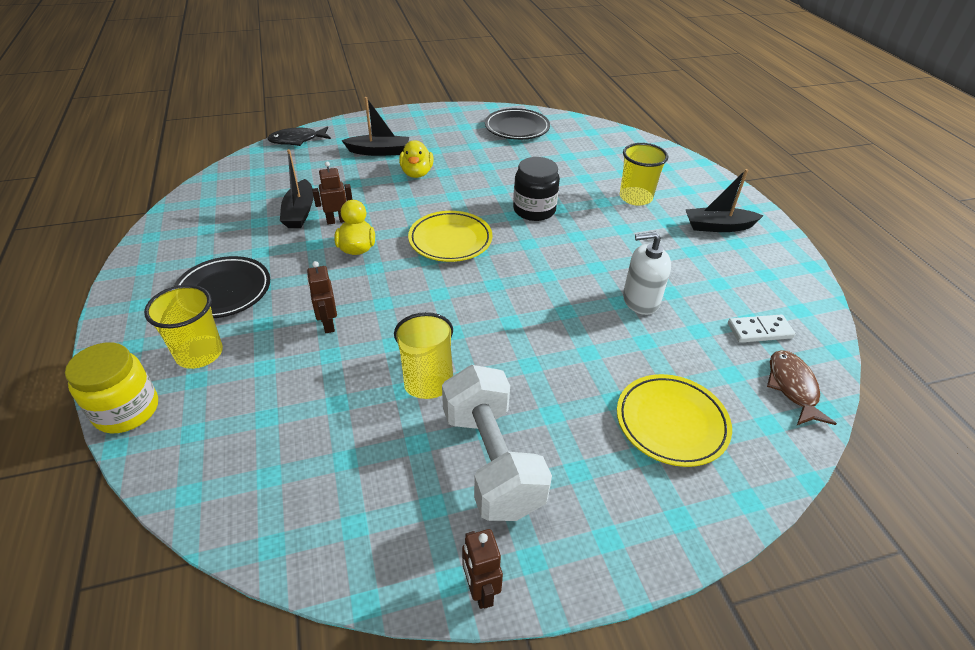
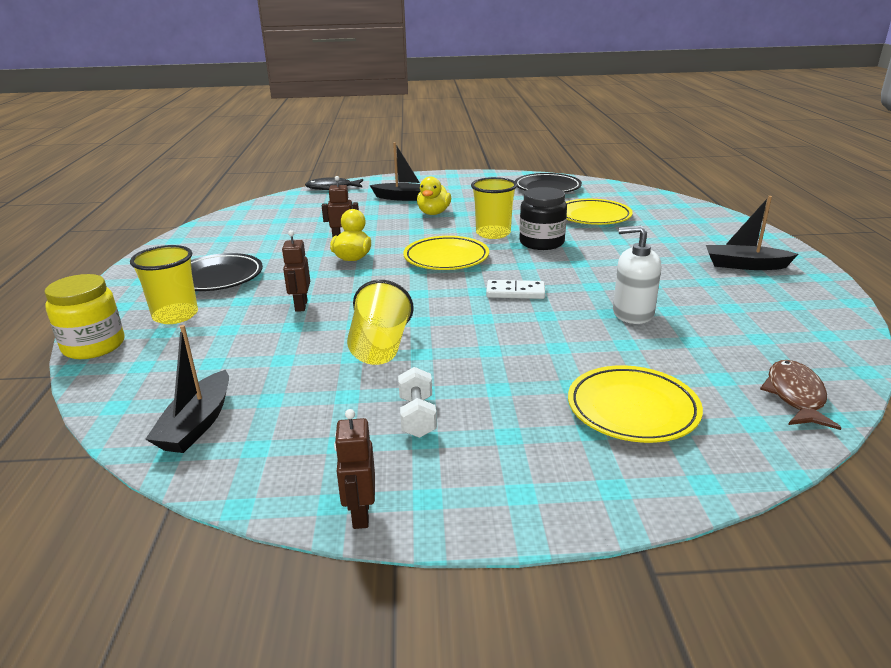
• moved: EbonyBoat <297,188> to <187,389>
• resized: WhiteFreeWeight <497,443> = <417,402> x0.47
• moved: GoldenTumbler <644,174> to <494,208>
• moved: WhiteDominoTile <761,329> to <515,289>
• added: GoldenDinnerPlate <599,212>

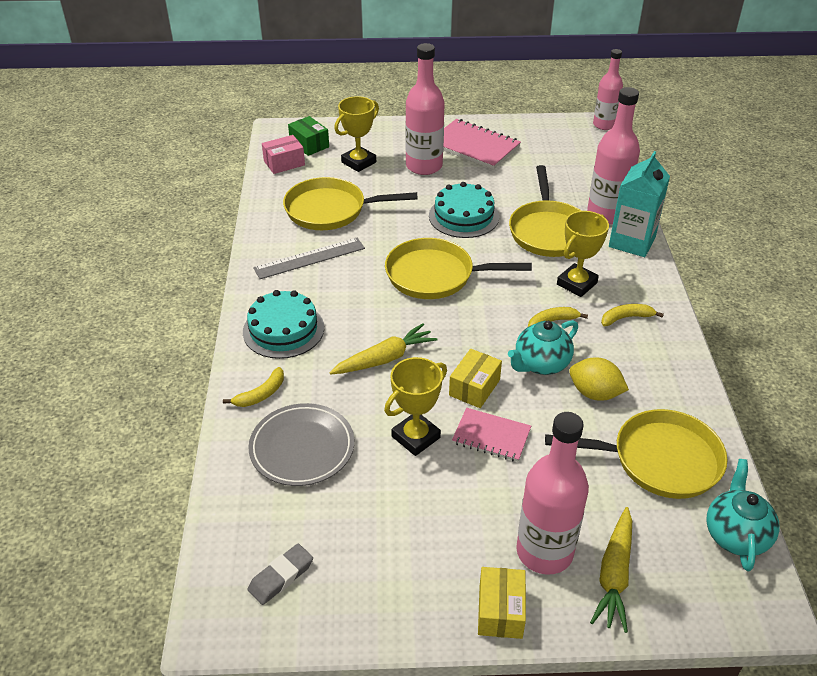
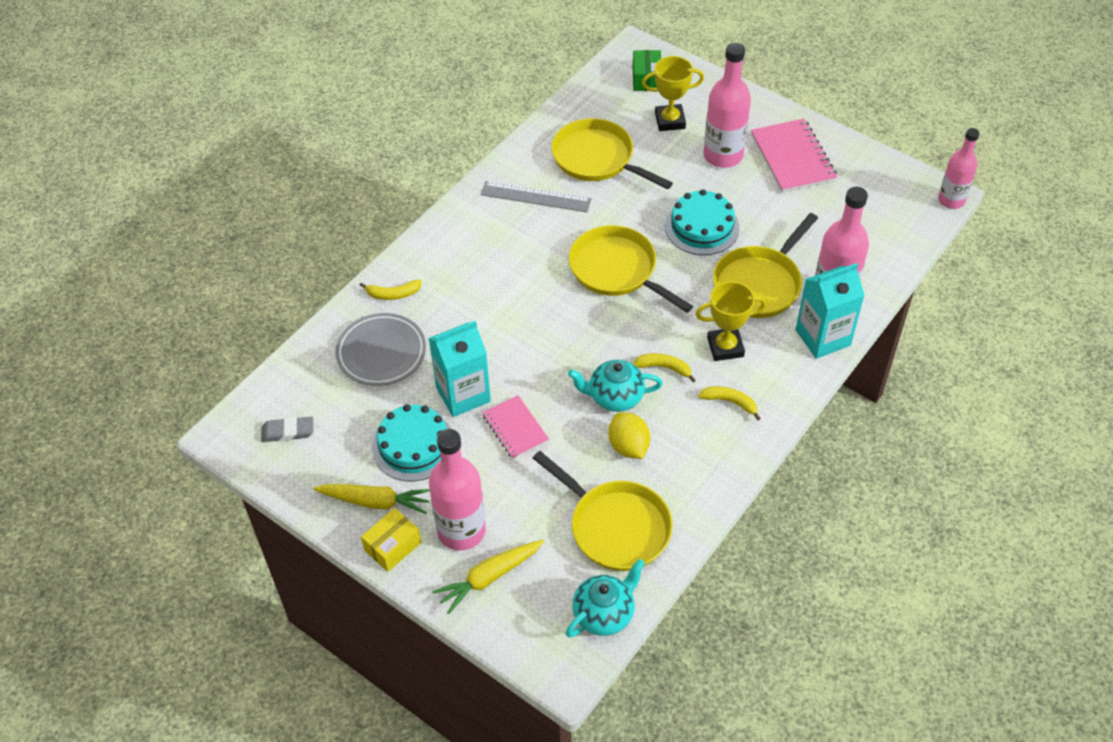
• moved: GoldenToyCarrot <383,349> to <372,499>
• moved: TurquoiseLayerCake <283,324> to <412,442>
• replaced: GoldenPrizeCup <415,406> to TurquoiseJuiceCarton <460,369>
• removed: RosyBox <283,154>
• removed: GoldenBox <475,378>

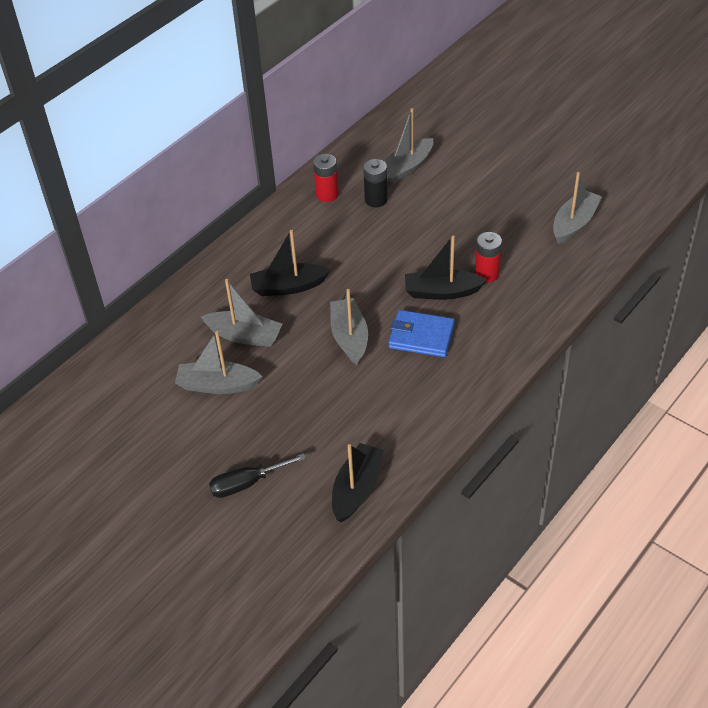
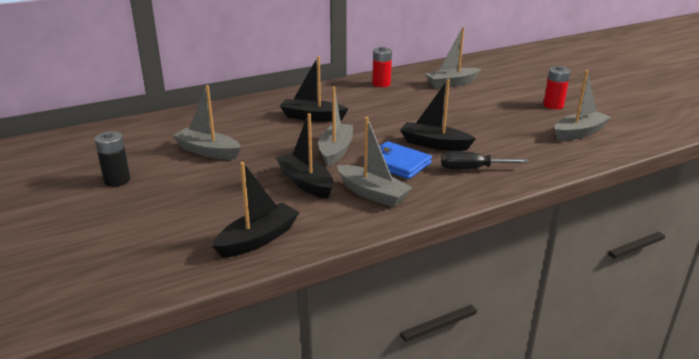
• moved: EbonyBattery <375,183> to <112,158>
• added: EbonyBoat <305,156>
• moved: AshGreyBoat <241,313> to <375,162>
• moved: EbonyFlatScrewdriver <257,475> to <485,161>
• moved: ScarletBattery <488,257> to <556,87>

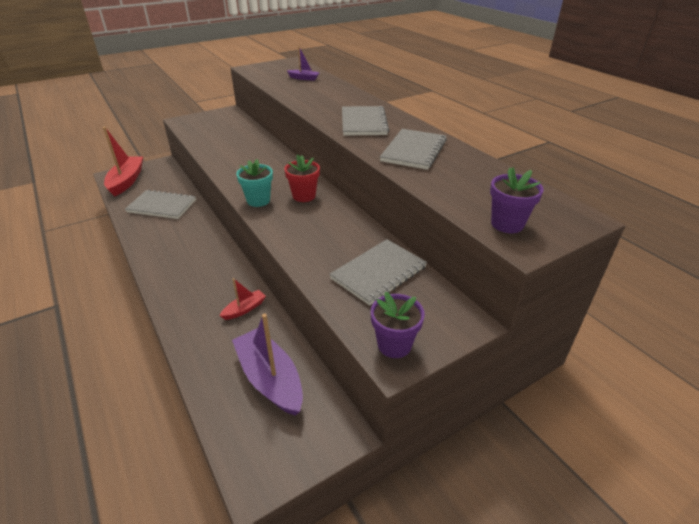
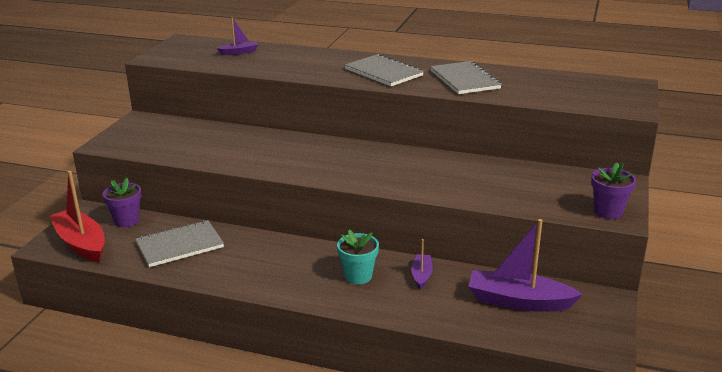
• moved: VioletFlowerPot <517,200> to <122,202>
• moved: TurquoiseFlowerPot <254,183> to <358,257>
• recoloured: ScarletBoat <243,299> to VioletBoat <422,264>
• removed: ScarletFlowerPot <302,178>
• removed: AshGreyExerciseBook <378,272>

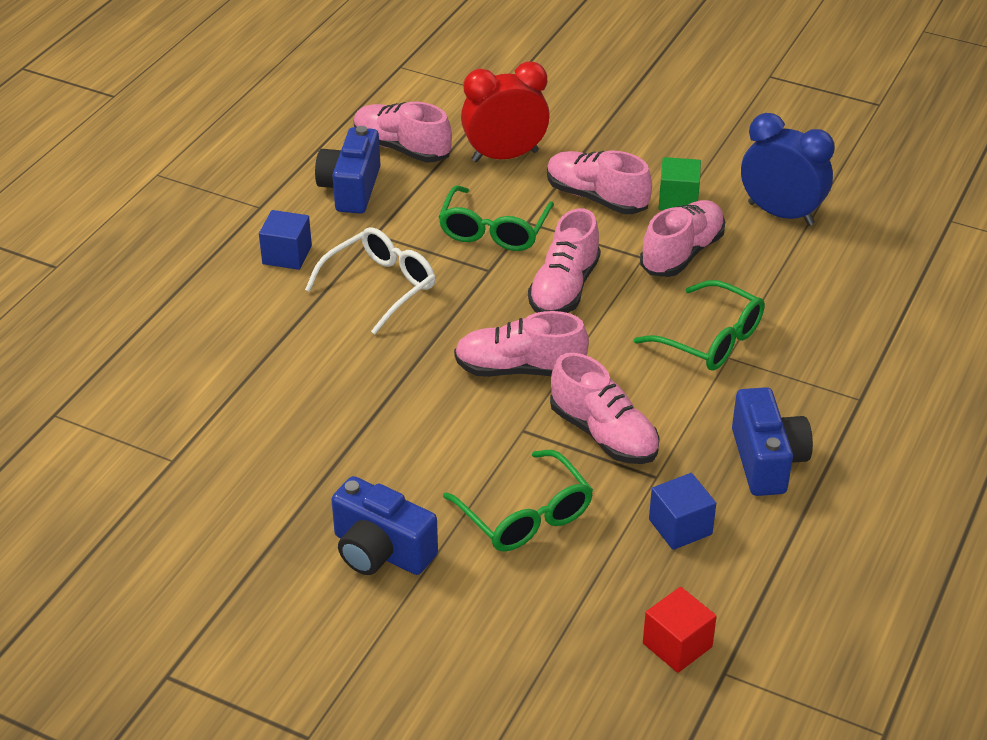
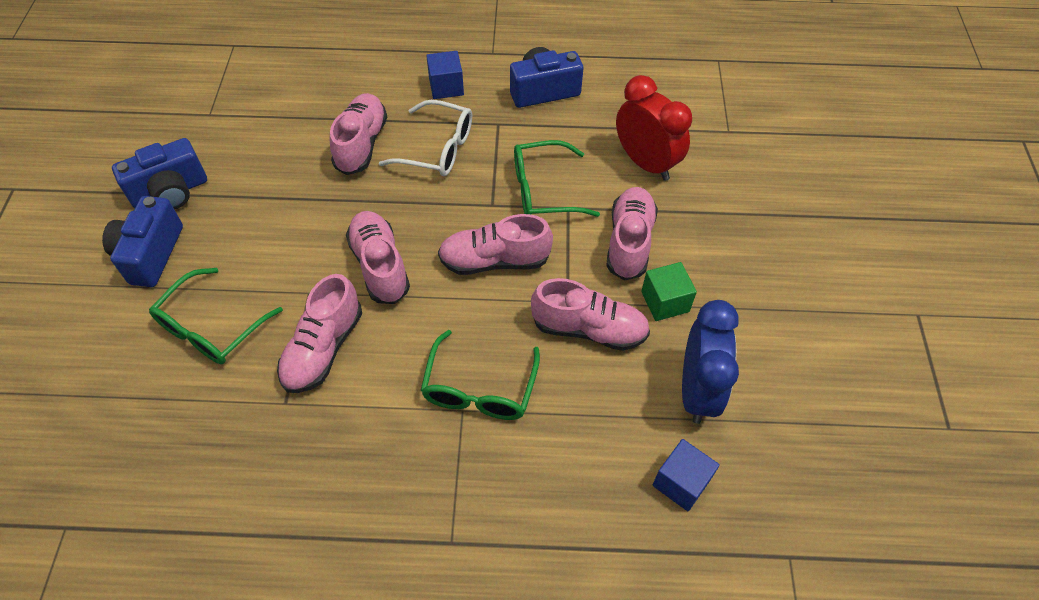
• moved: CobaltCompactCamera <772,441> to <159,174>
• moved: RosySneaker <403,132> to <358,134>
• moved: CobaltCube <682,511> to <686,475>
• removed: ScarletCube <680,630>

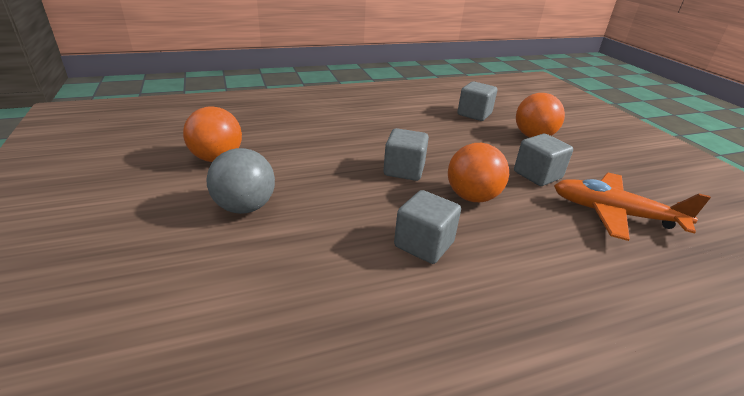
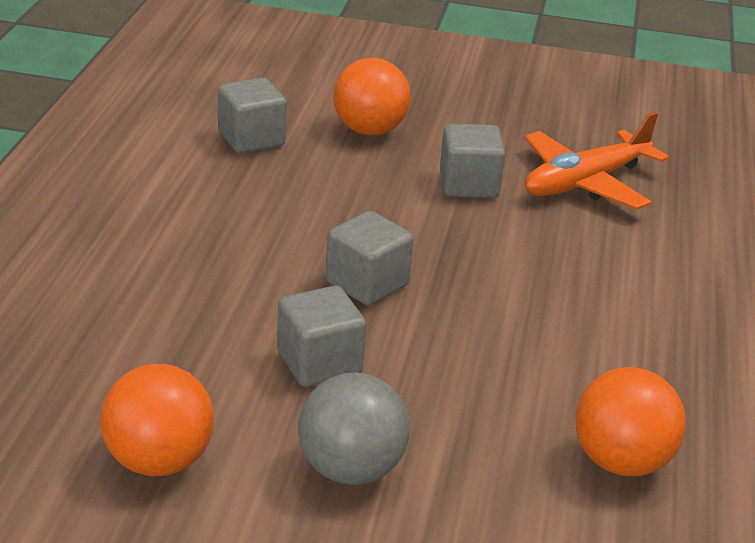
• moved: AshGreyCube <427,227> to <321,336>
• moved: BrightOrangePlayBall <478,172> to <630,421>

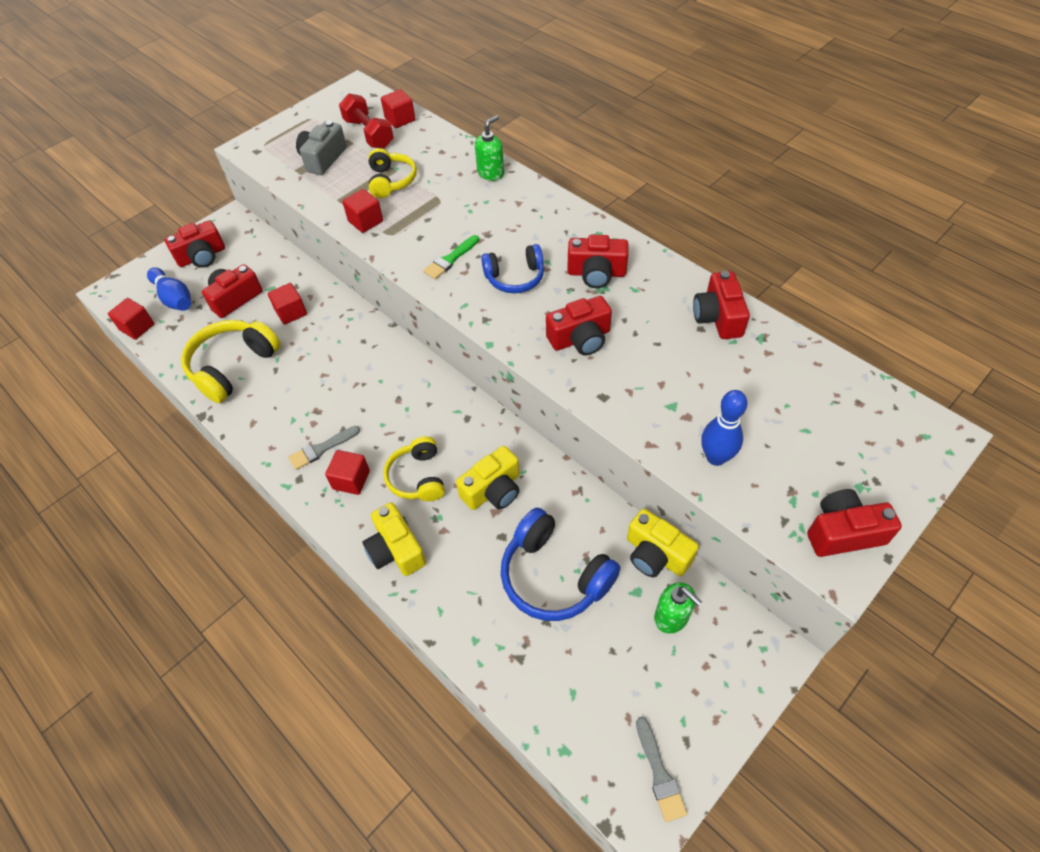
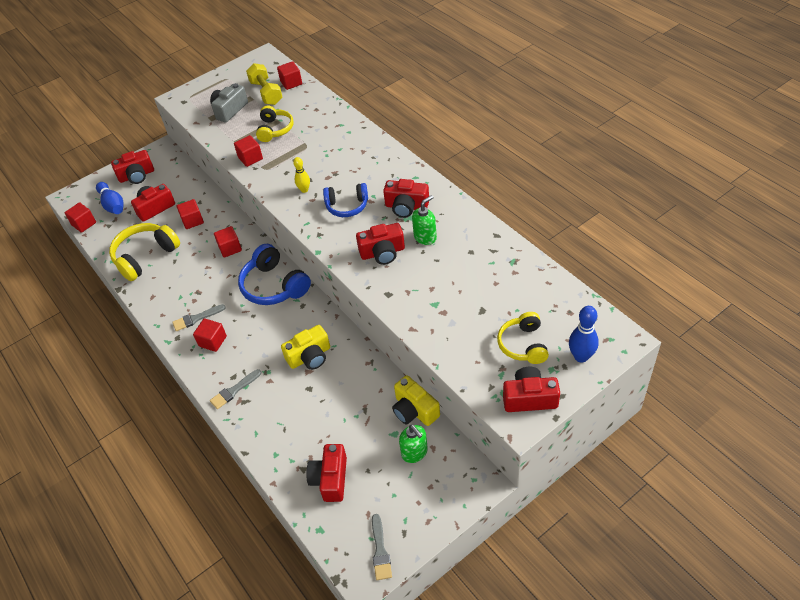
• replaced: GoldenCompactCamera <394,539> to AshGreyPaintBrush <235,389>
• added: ScarletCube <228,242>
• moved: CobaltOverEarHeadphones <560,564> to <274,274>
• recoloured: ScarletFreeWeight <366,121> to GoldenFreeWeight <264,84>
• replaced: LeafGreenPaintBrush <451,257> to GoldenTenpin <301,175>
• moved: ScarletCompactCamera <721,305> to <326,473>
• moved: LeafGreenSoapPump <489,148> to <424,220>
• moved: GoldenOverEarHeadphones <414,468> to <523,338>
• moved: CobaltTenpin <724,428> to <584,334>

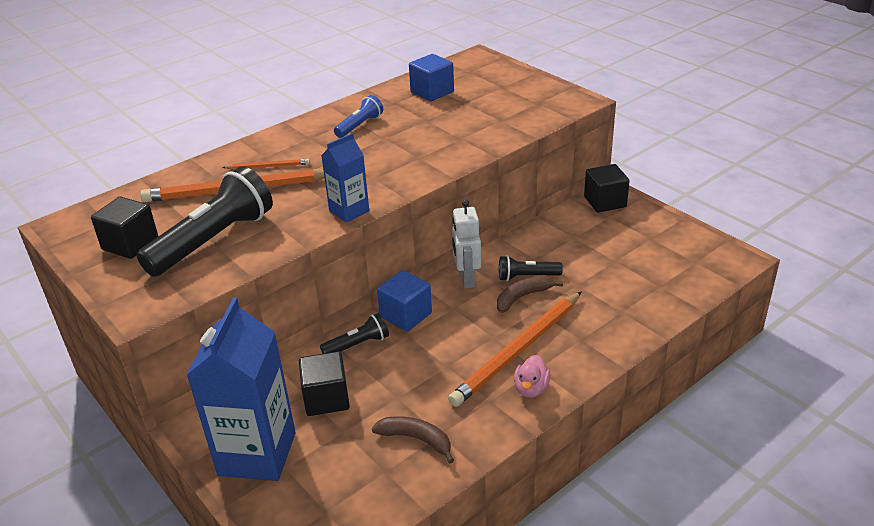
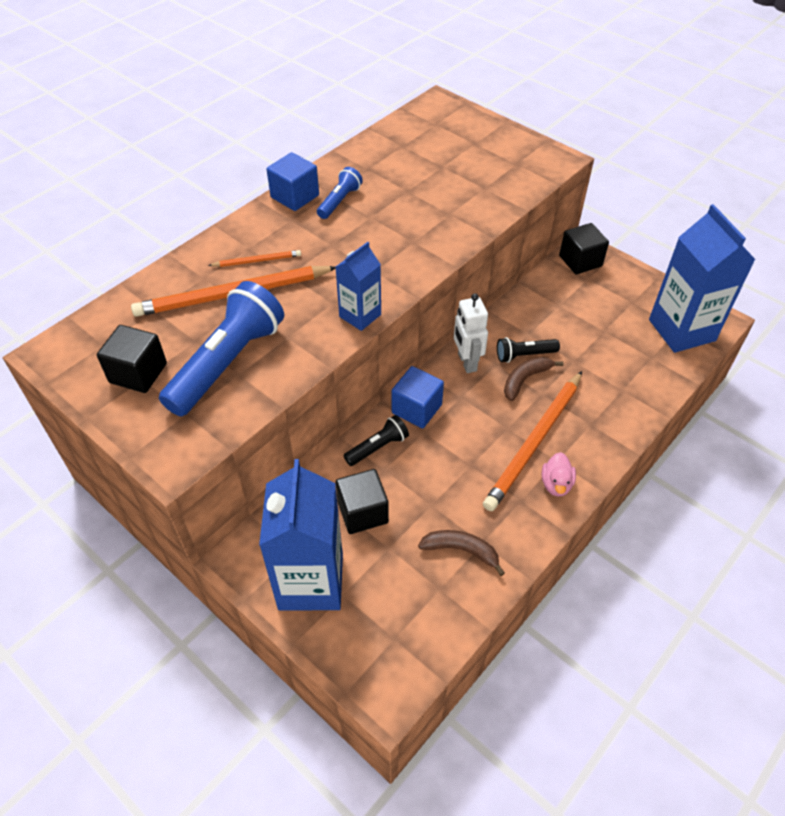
• recoloured: EbonyPocketTorch <205,221> to CobaltPocketTorch <221,349>
• moved: CobaltCube <431,77> to <293,181>
• added: CobaltJuiceCarton <702,278>

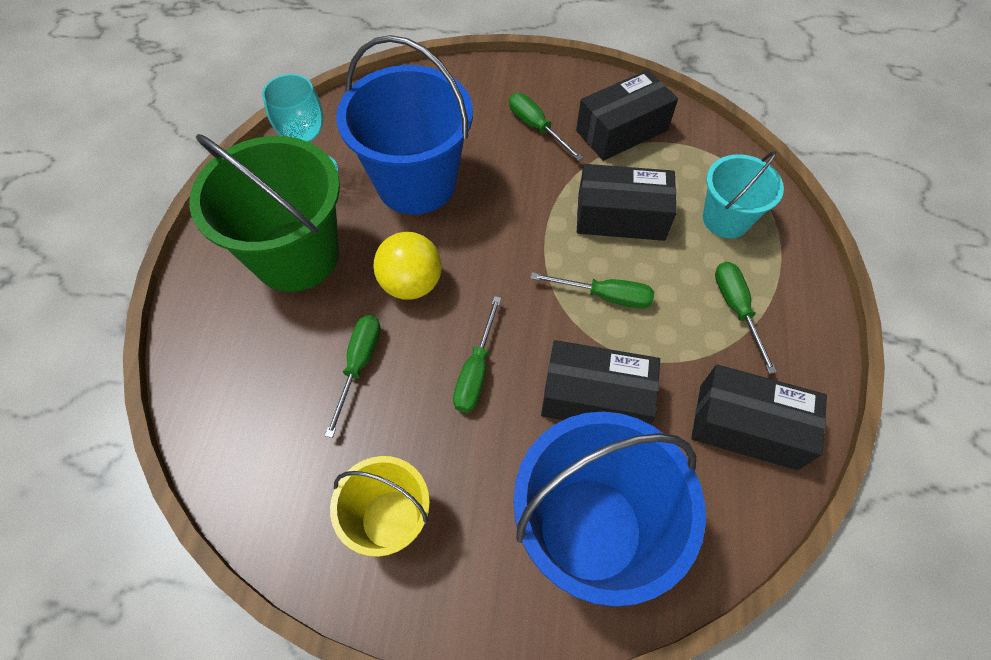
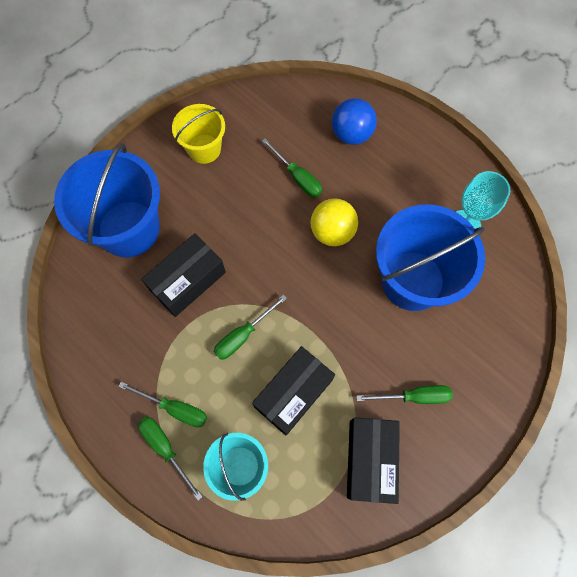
• moved: LeafGreenFlatScrewdriver <477,354> to <170,458>
• added: CobaltPlayBall <354,121>
• removed: LeafGreenPail <264,213>
• removed: EbonyBox <759,417>

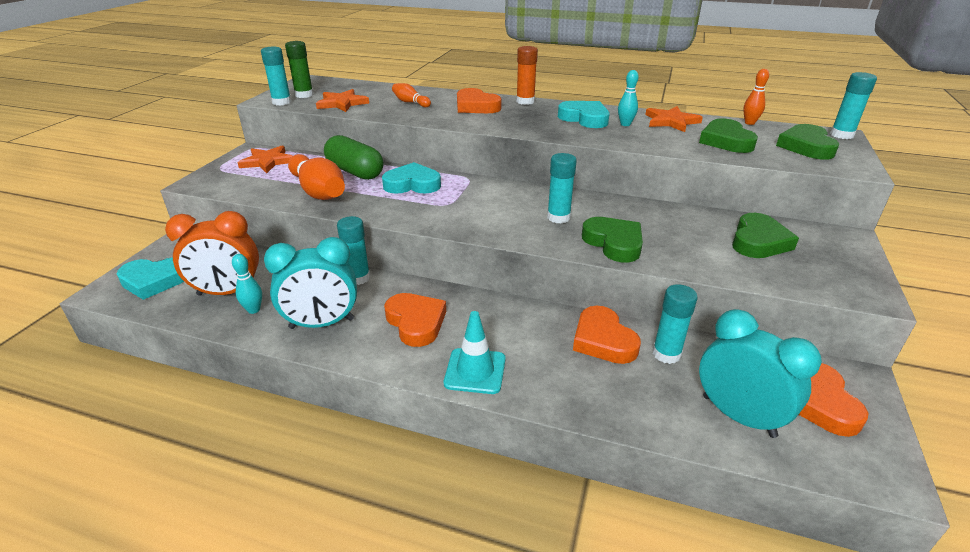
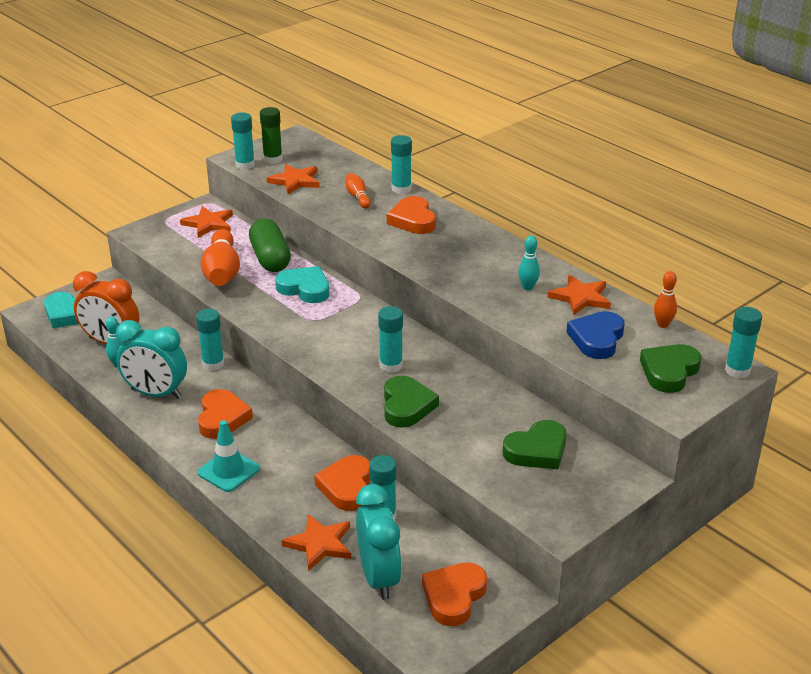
• added: BrightOrangeFivePointedStar <316,542>
• added: TurquoiseStickOfGlue <401,164>
• recoloured: LeafGreenLoveHeart <728,136> to CobaltLoveHeart <595,335>
• removed: BrightOrangeStickOfGlue <527,75>
• removed: TurquoiseLoveHeart <584,114>

